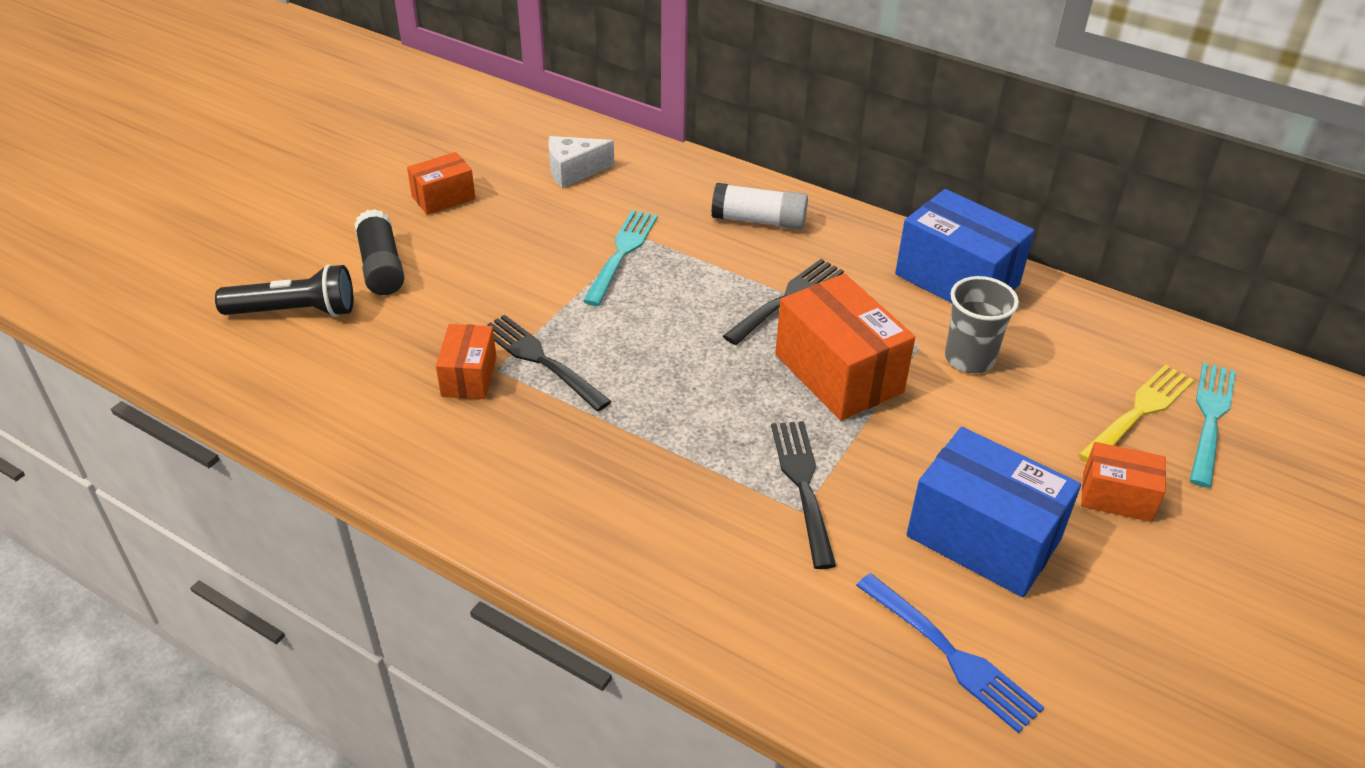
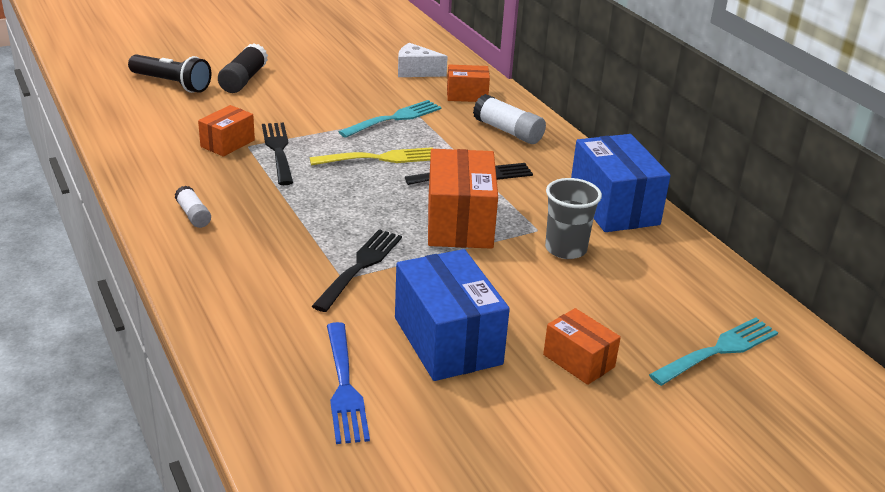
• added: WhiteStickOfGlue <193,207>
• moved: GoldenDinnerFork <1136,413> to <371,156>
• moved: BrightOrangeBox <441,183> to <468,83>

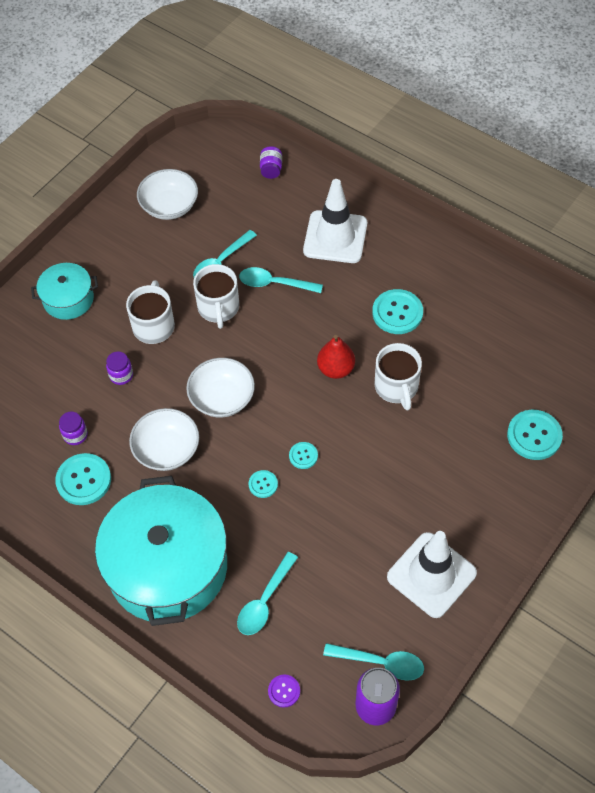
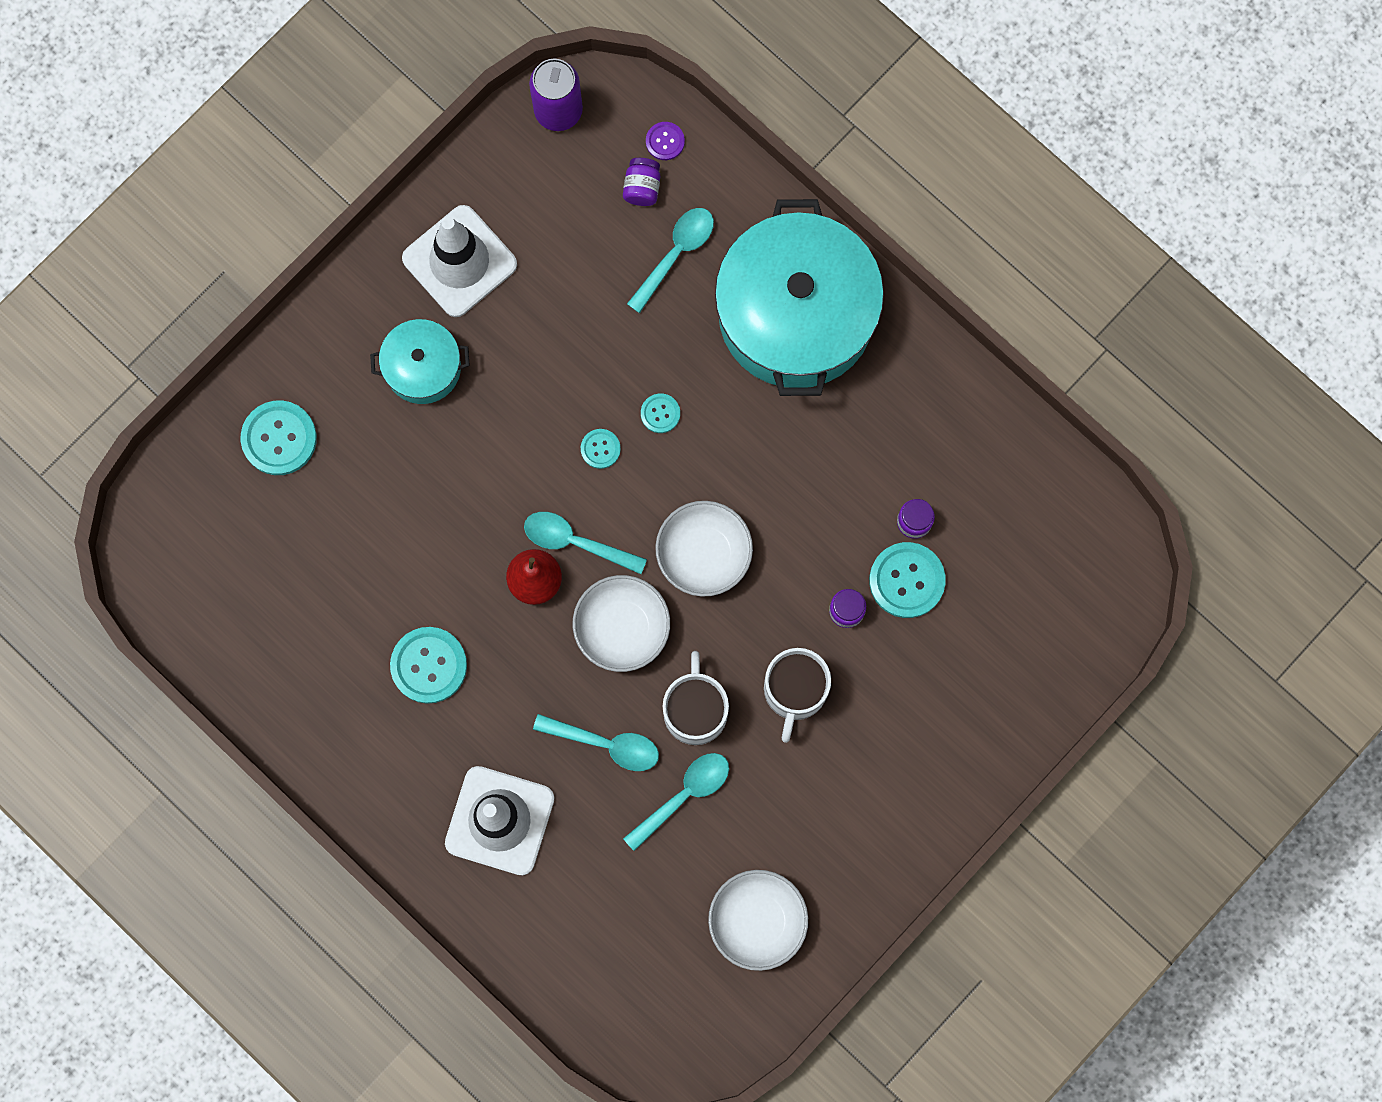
• moved: TurquoiseCookingPot <64,291> to <420,361>
• moved: TurquoiseTablespoon <373,662> to <585,543>
• moved: WhiteBowl <164,439> to <621,623>
• moved: VioletPreserveJar <271,162> to <641,182>
• moved: TurquoiseSewingButton <83,479> to <907,580>
• removed: WhiteMug <398,377>

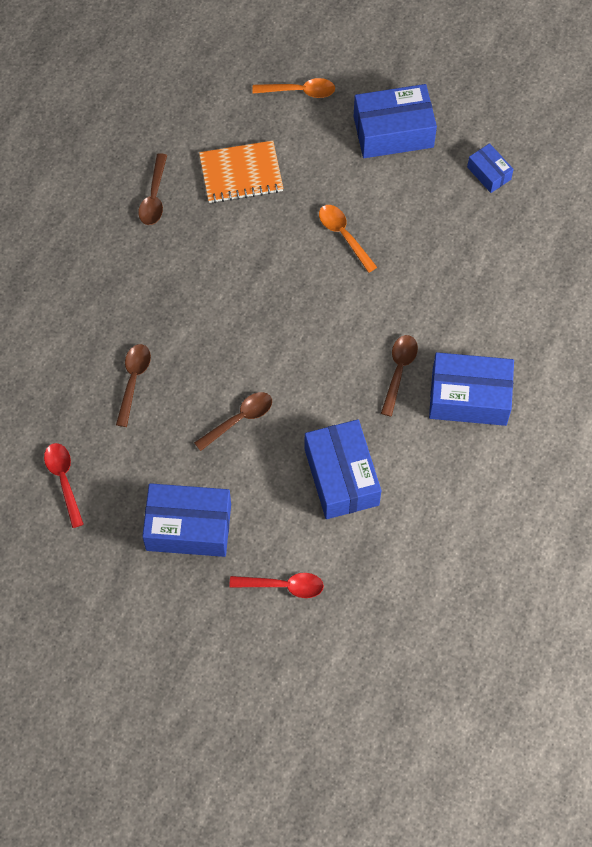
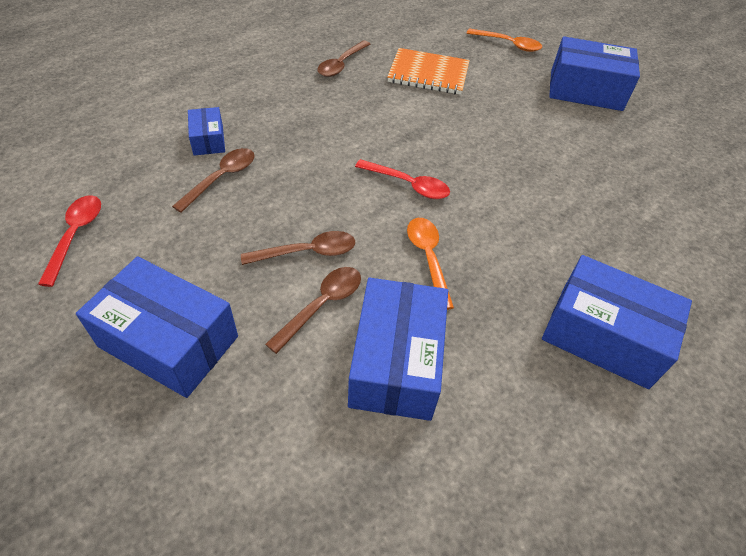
• moved: CobaltBox <490,168> to <206,131>
• moved: RussetTablespoon <399,376> to <313,310>
• moved: ScarletTablespoon <276,585> to <402,179>
• moved: BrightOrangeTablespoon <348,239> to <430,264>

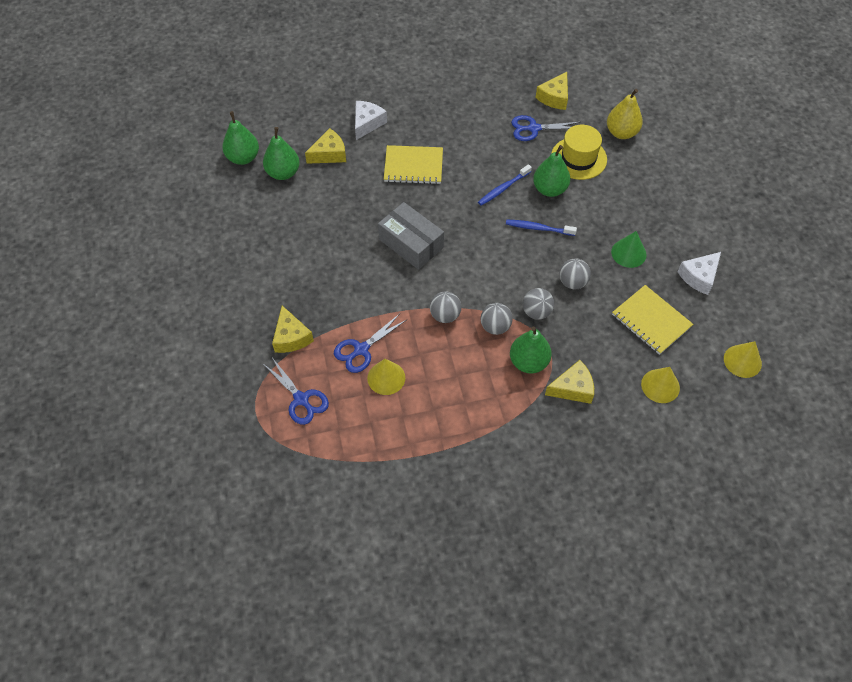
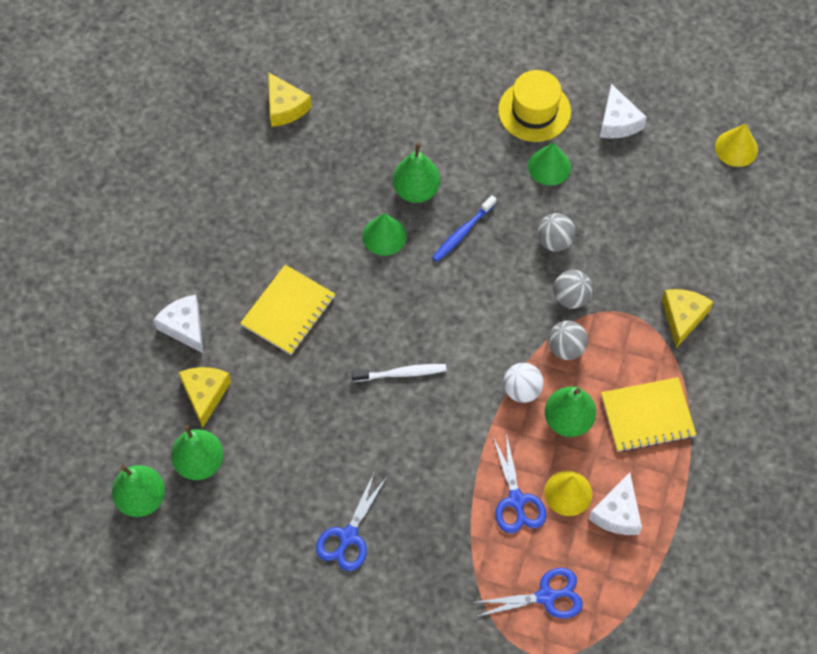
• moved: CobaltScissors <545,128> to <351,521>
• replaced: AshGreyBox <411,236> to WhiteToothBrush <399,373>
• replaced: CobaltToothBrush <505,185> to LeafGreenCone <385,234>
• moved: GoldenTopHat <579,152> to <534,106>
• recoloured: AshGreyPlayBall <445,307> to WhitePlayBall <523,383>
• moved: LeafGreenPear <531,350> to <570,411>
• added: WhitePieceOfCheese <615,503>
• moved: GoldenExerciseBook <652,320> to <648,414>
• removed: GoldenPieceOfCheese <293,329>
• removed: GoldenPear <625,114>
• removed: GoldenCone <660,385>

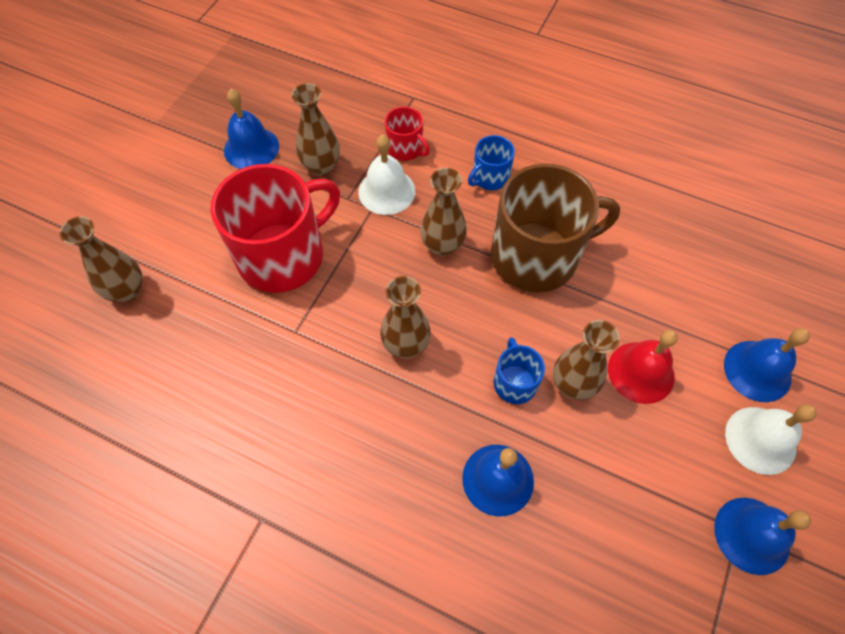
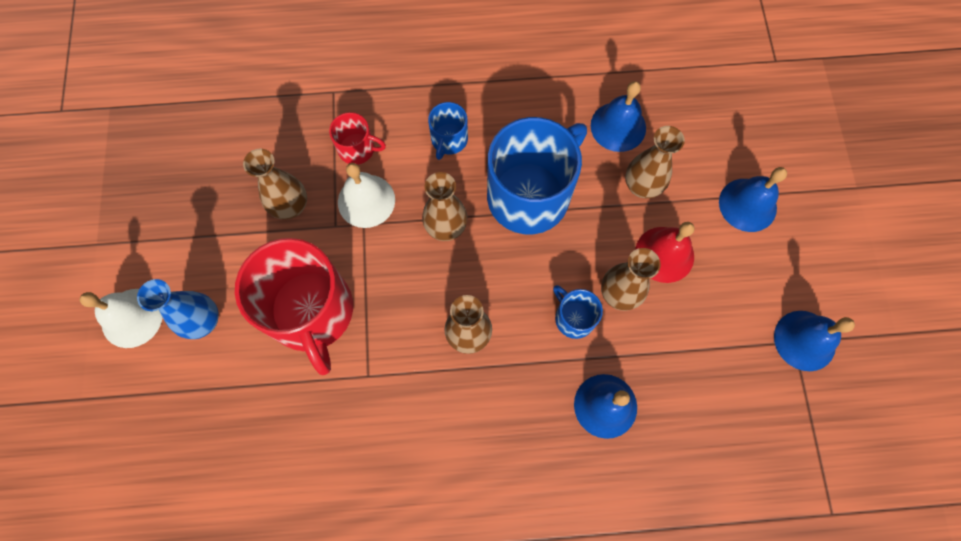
• moved: WhiteSchoolBell <771,439> to <121,318>
• added: CobaltFlowerVase <178,309>
• turned: ScarletMug <275,228> = <294,306> 135 degrees clockwise
• recoloured: RussetMug <555,227> to CobaltMug <537,175>
• moved: CobaltSchoolBell <251,129> to <618,116>
• moved: RussetFlowerVase <101,259> to <655,162>

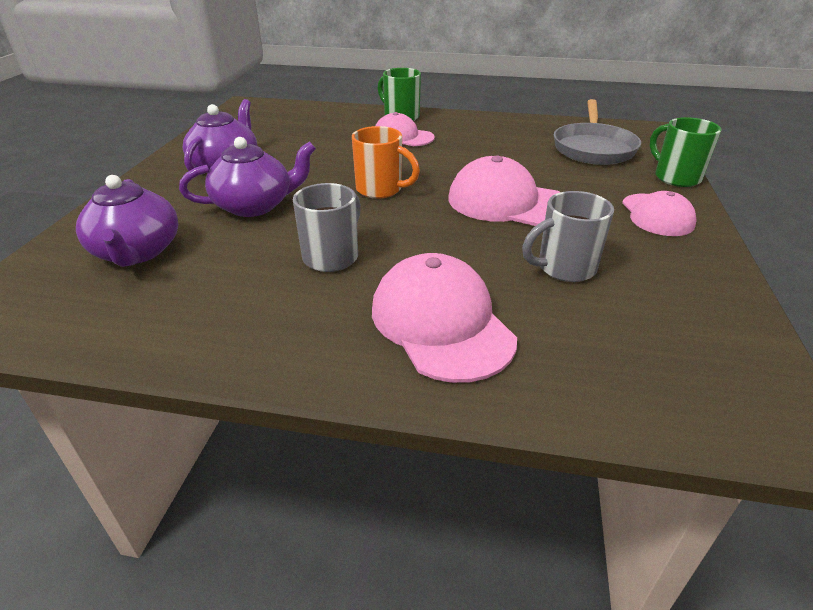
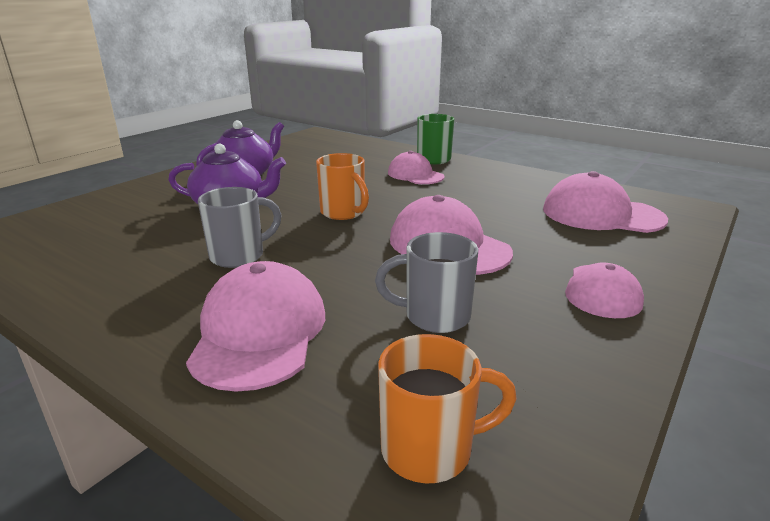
• added: BrightOrangeMug <447,408>
• replaced: AshGreyPan <597,132> to RosyPeakedCap <605,202>
• removed: VioletChinaTeapot <127,221>
• removed: LeafGreenMug <686,152>

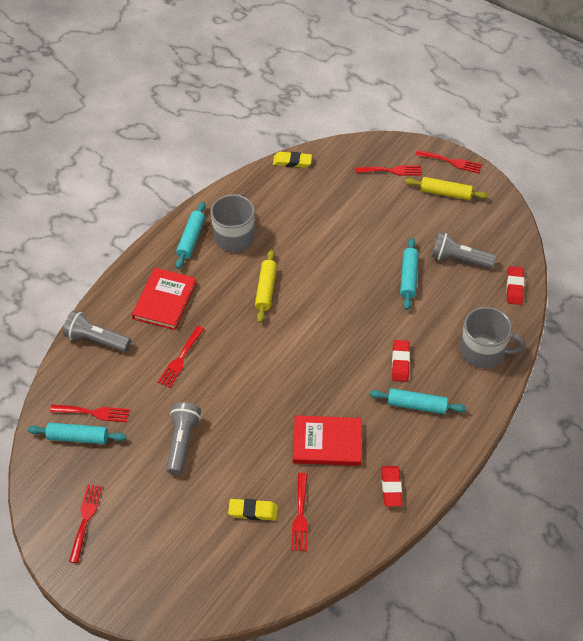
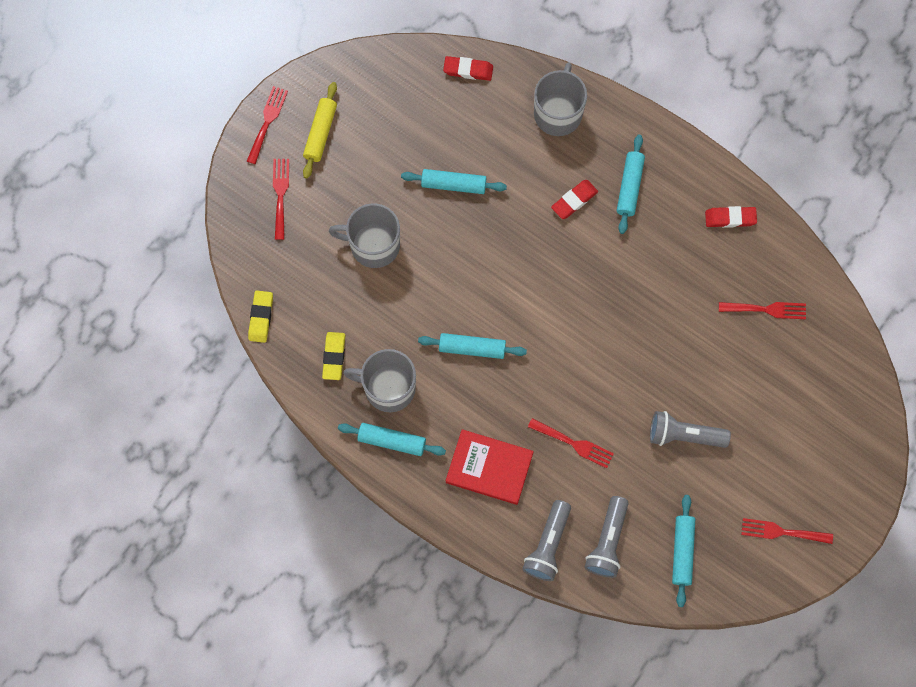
• moved: GoldenEraser <253,510> to <333,356>
• added: AshGreyMug <364,235>
• recoloured: GoldenRollingPin <266,286> to TurquoiseRollingPin <472,346>
• turned: ScarletEraser <401,361> = <574,199> 45 degrees counterclockwise
• moved: AshGreyPocketTorch <463,250> to <607,537>
• removed: ScarletDinnerFork <90,413>
• removed: ScarletHardback <327,440>

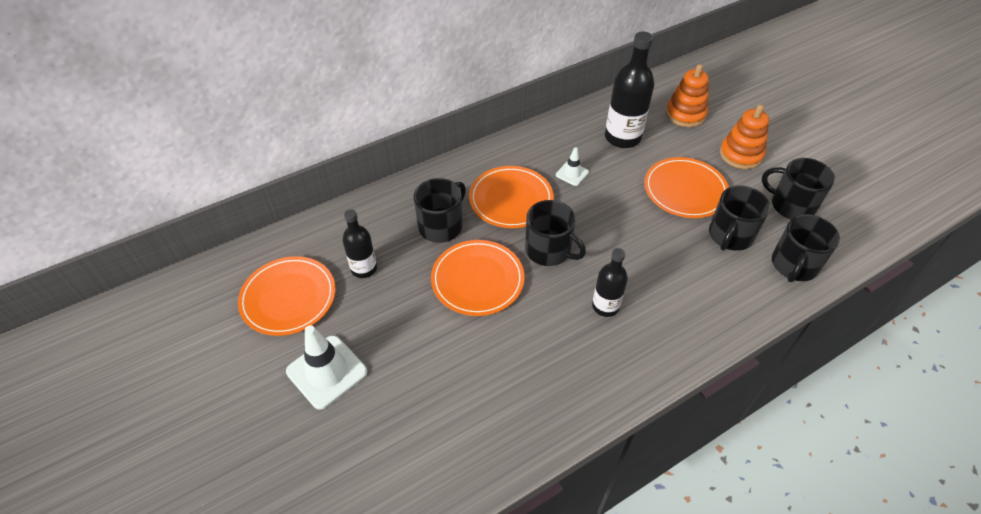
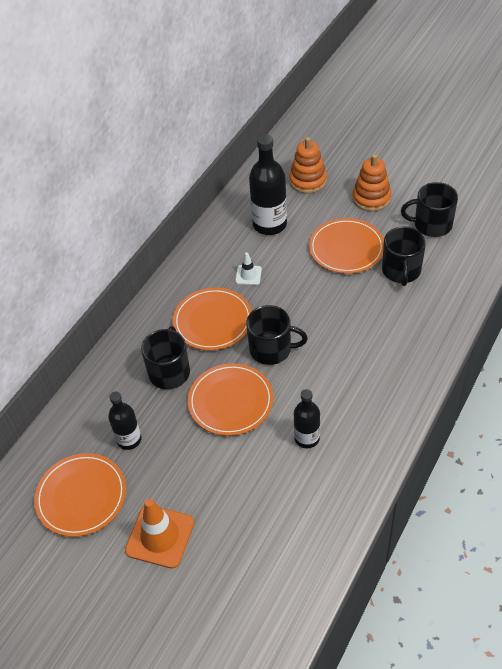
• recoloured: WhiteRoadCone <326,367> to BrightOrangeRoadCone <159,534>
• moved: EbonyBottle <610,282> to <307,418>
• removed: EbonyMug <806,248>

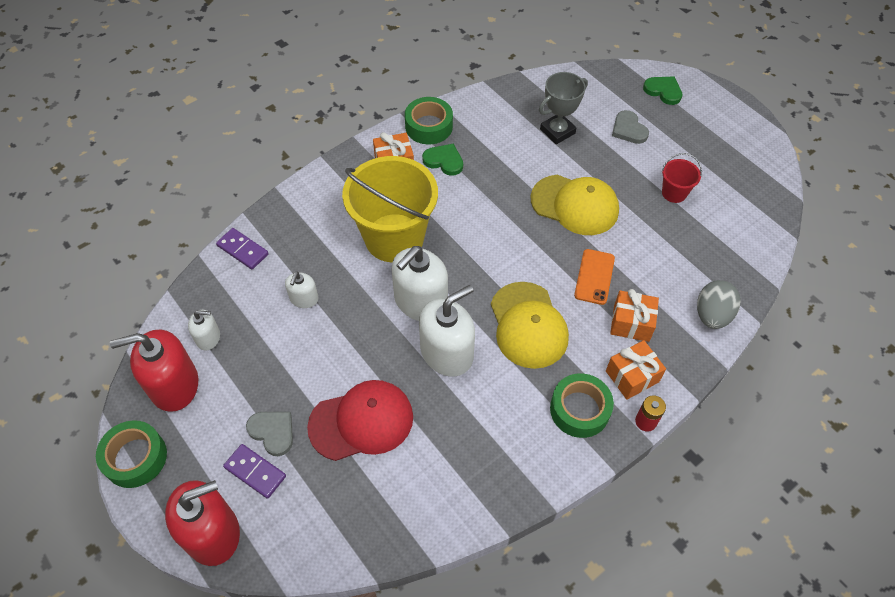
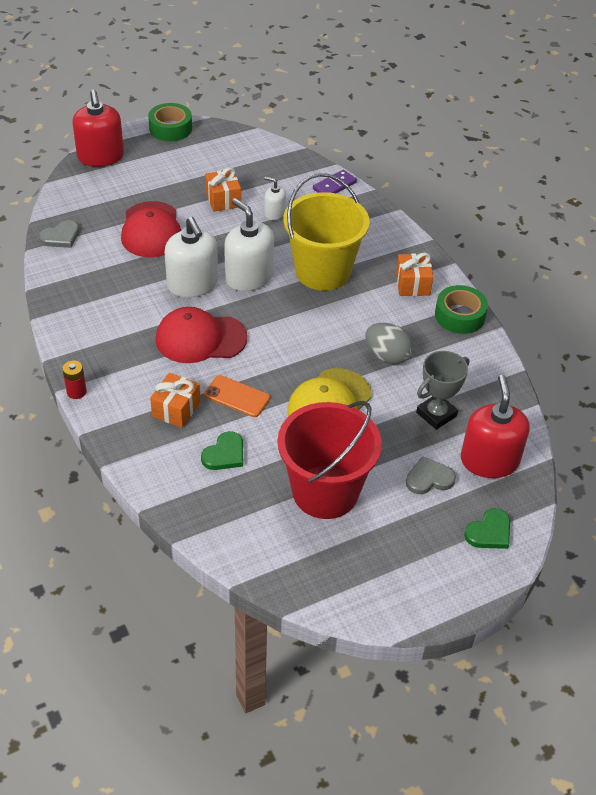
• moved: AshGreyLoveHeart <269,434> to <59,234>
• recoloured: GoldenPeakedCap <530,325> to ScarletPeakedCap <202,335>
• moved: LeafGreenLoveHeart <442,159> to <222,450>
• moved: BrightOrangeGift <636,370> to <223,190>
• resized: ScarletPail <682,178> = <330,460> x2.31
• moved: AshGreyEggShape <719,304> to <389,343>
• turned: AshGreyPrizeCup <563,108> = <442,390> 75 degrees clockwise
• moved: ScarletSoapPump <154,371> to <495,426>
• removed: WhiteSoapPump <204,330>
• removed: VioletDominoTile <254,471>
• removed: LeafGreenStickyTape <582,406>

